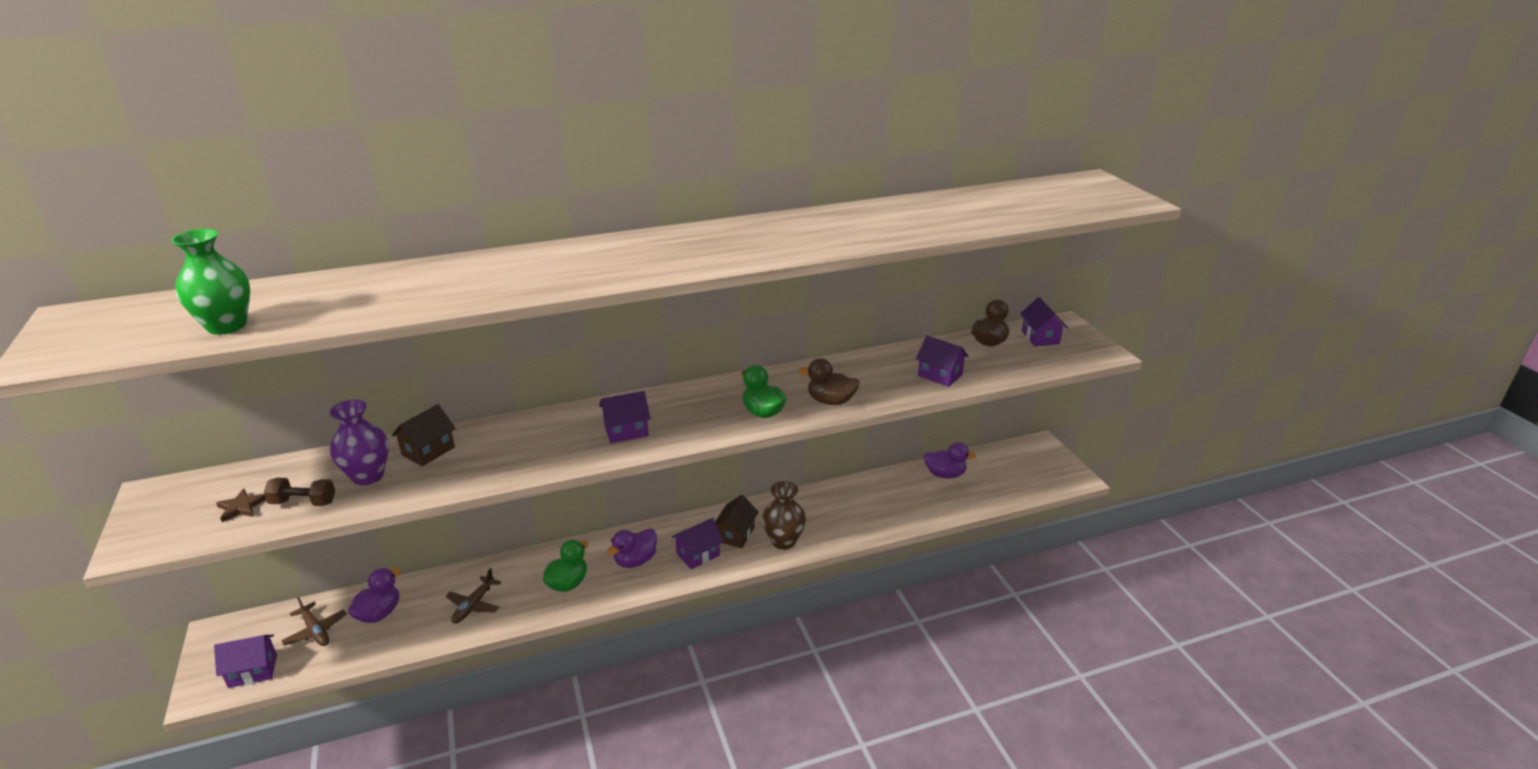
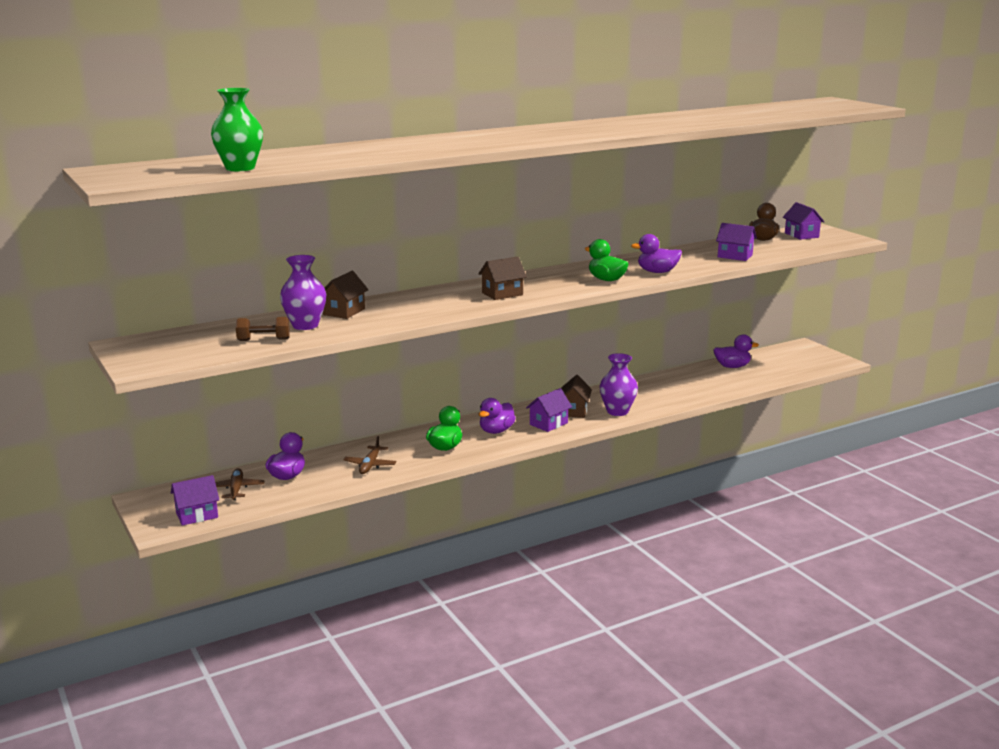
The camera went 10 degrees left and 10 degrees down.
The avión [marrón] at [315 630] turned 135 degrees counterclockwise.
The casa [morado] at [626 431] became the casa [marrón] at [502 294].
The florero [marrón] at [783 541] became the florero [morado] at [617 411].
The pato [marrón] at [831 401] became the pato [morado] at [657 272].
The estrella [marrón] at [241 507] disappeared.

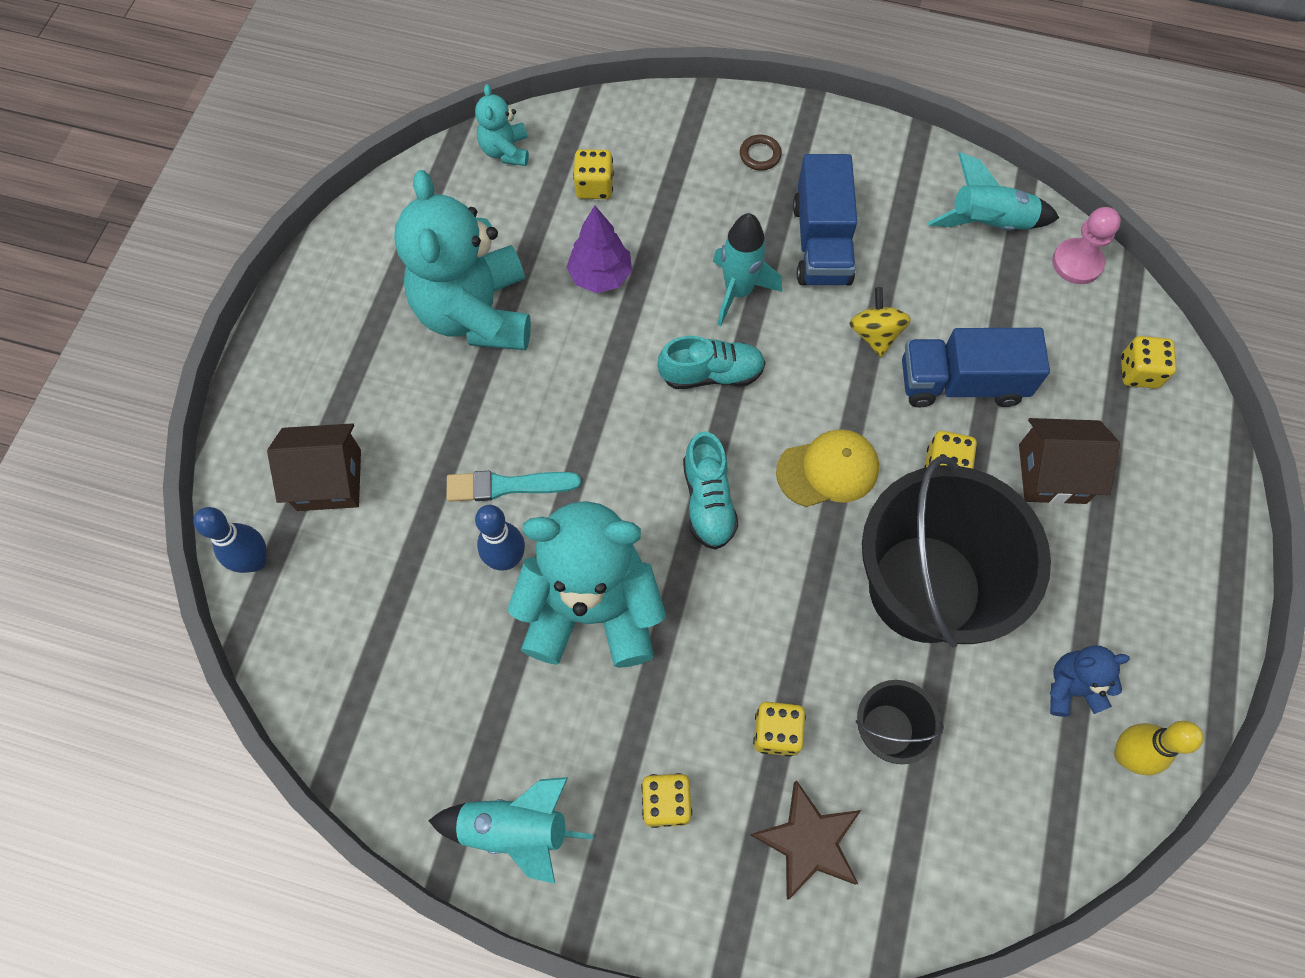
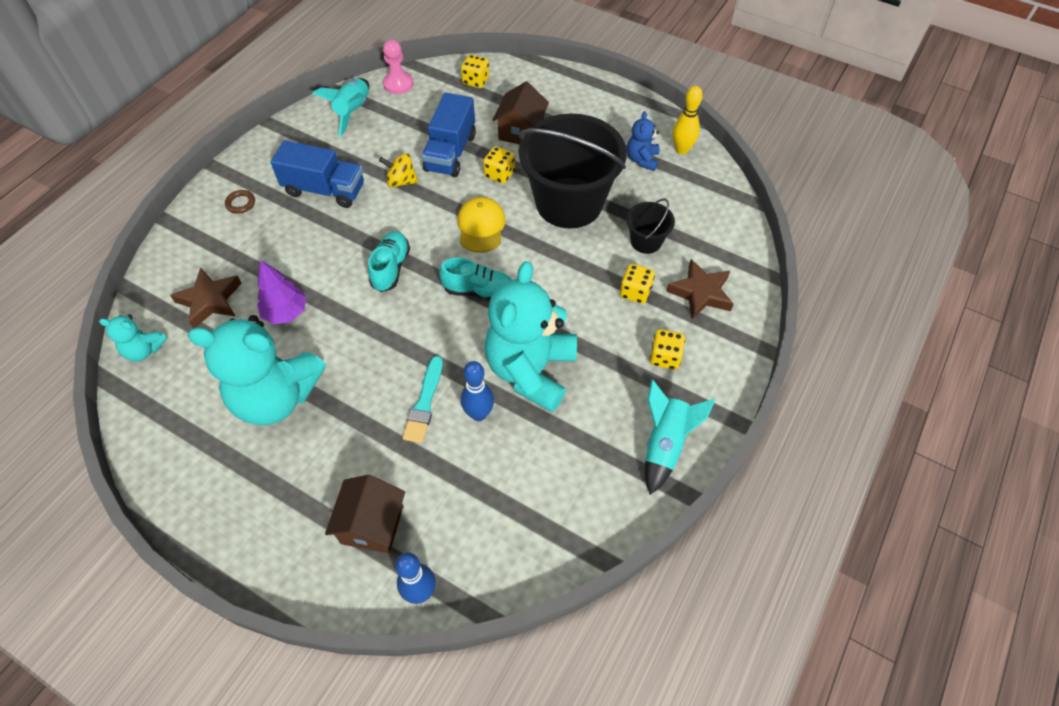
The camera went 75 degrees left and 10 degrees down.
The dado [amarillo] at [594 186] was replaced by the estrella [marrón] at [210 301].
The cohete [turquesa] at [738 291] disappeared.

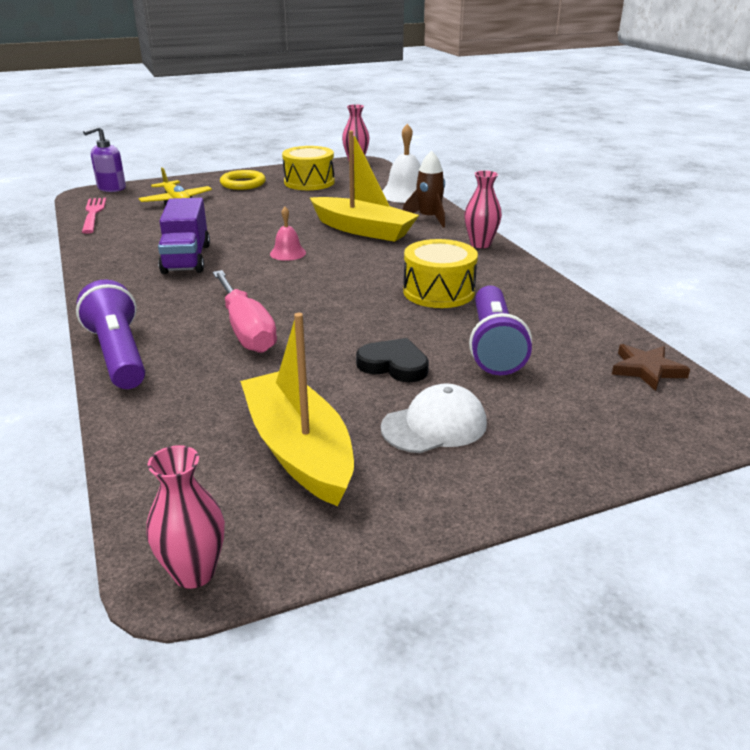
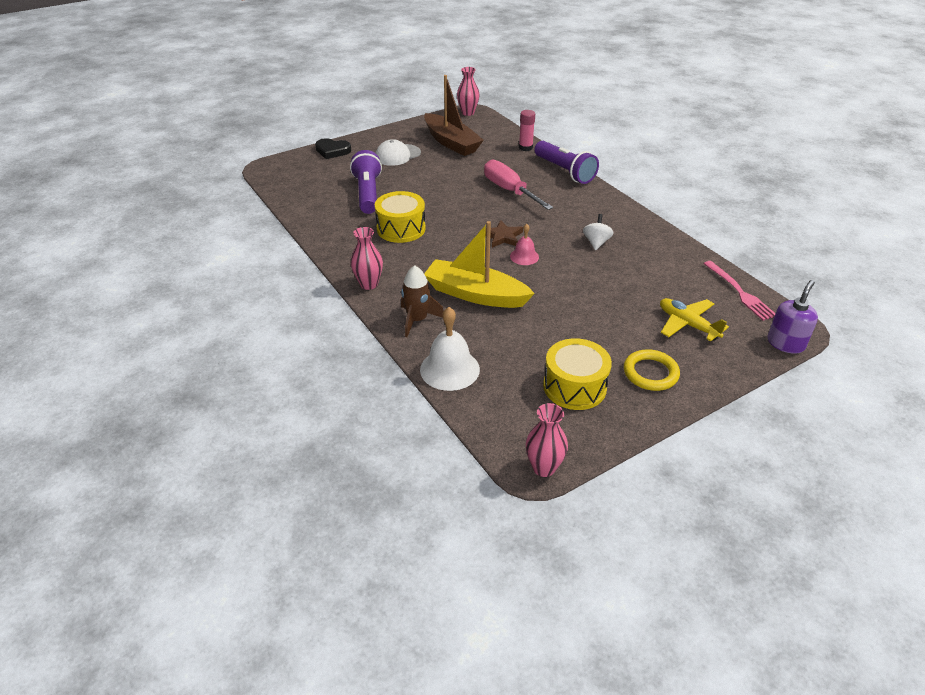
The camera went 170 degrees right and 10 degrees up.
The corazón [negro] moved from [394 365] to [332 151].
The barco [amarillo] at [299 450] became the barco [marrón] at [451 143].
The estrella [marrón] moved from [646 370] to [502 237].
The barra de pegamento [rosa] at [525 148] appeared.
The camión [morado] at [186 259] was replaced by the peonza [blanco] at [596 242].

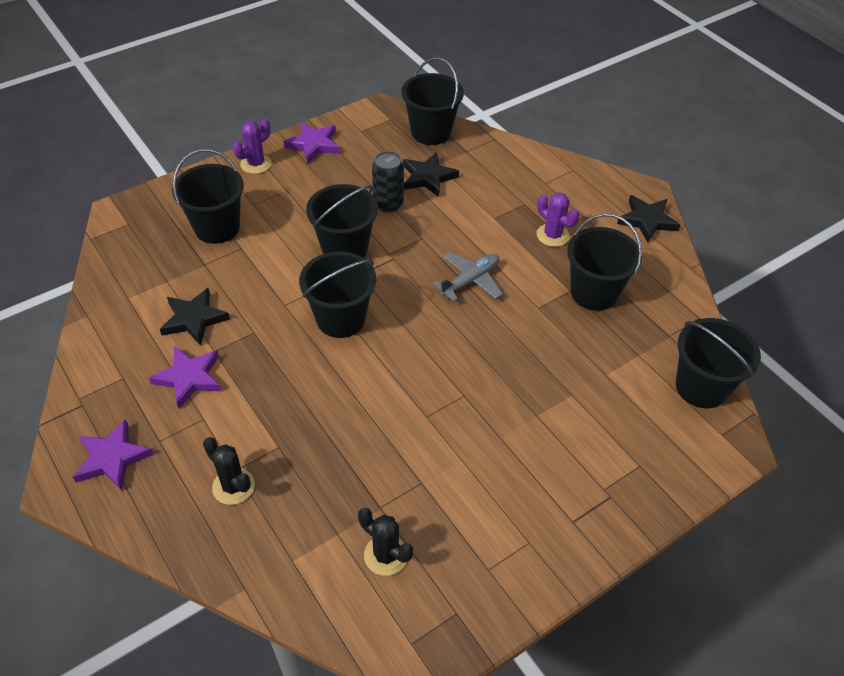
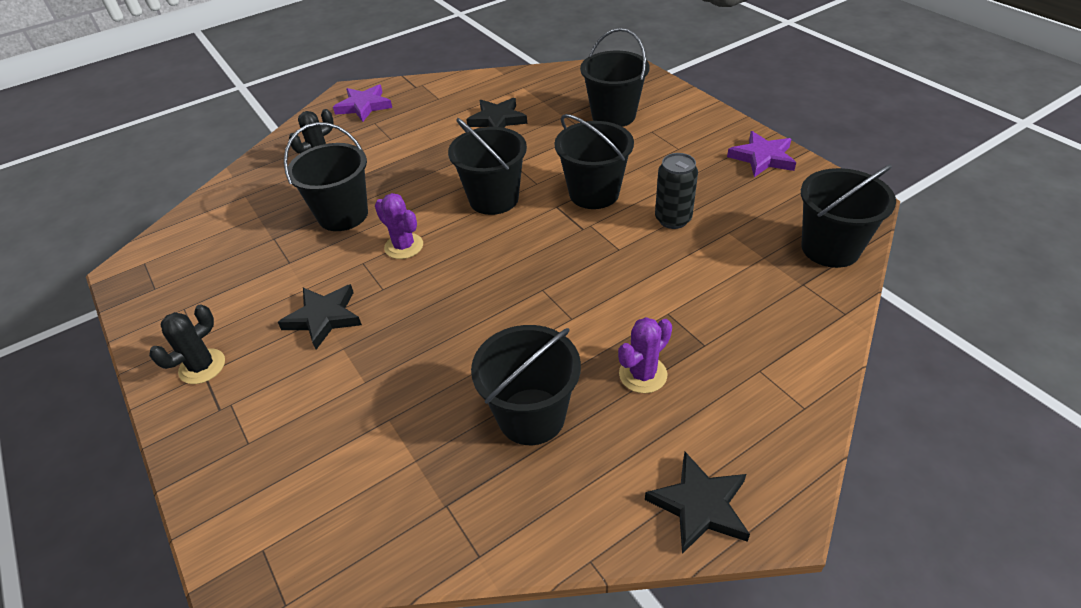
The camera went 95 degrees right and 5 degrees down.
The cactus [negro] moved from [386 555] to [202 366].
The estrella [negro] moved from [428 177] to [323 318].
The balde [negro] moved from [701 387] to [343 215].
The cactus [morado] moved from [256 164] to [404 246].
The estrella [morado] at [189 378] disappeared.
The avión [gris] at [470 281] disappeared.

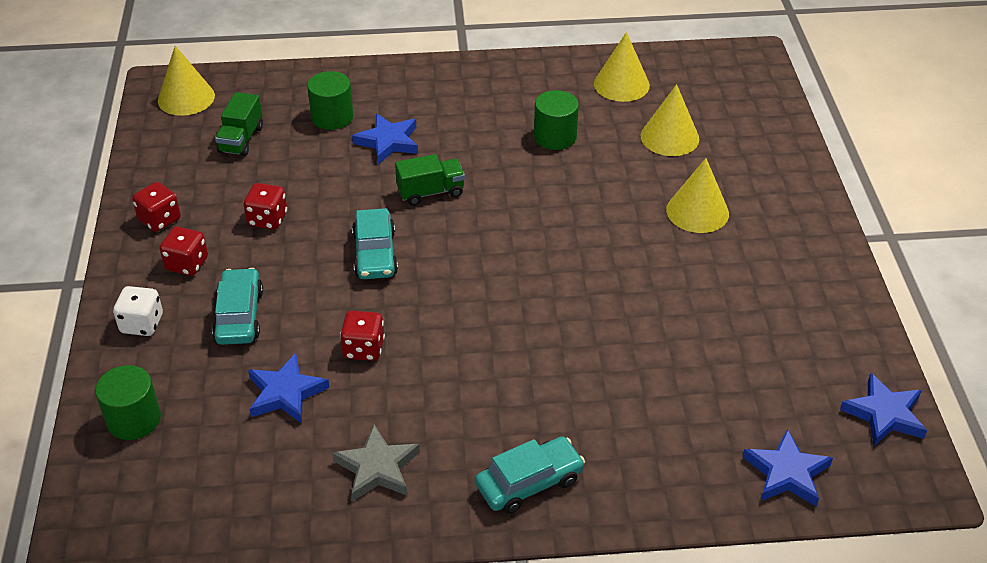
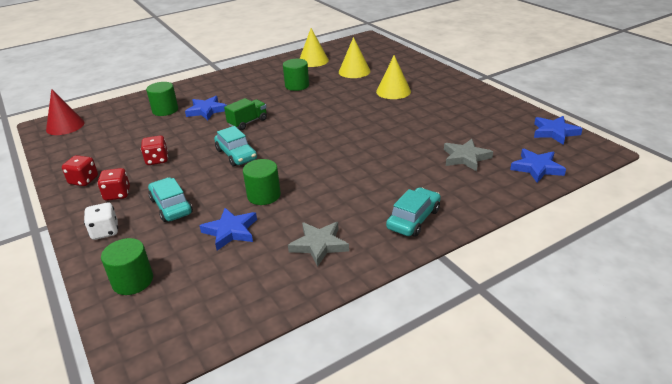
The camera went 25 degrees left and 10 degrees down.
The cono [amarillo] at [186 98] became the cono [rojo] at [65 126].
The dado [rojo] at [364 349] was replaced by the cilindro [verde] at [264 195].
The estrella [gris] at [465 157] appeared.
The camión [verde] at [241 139] disappeared.

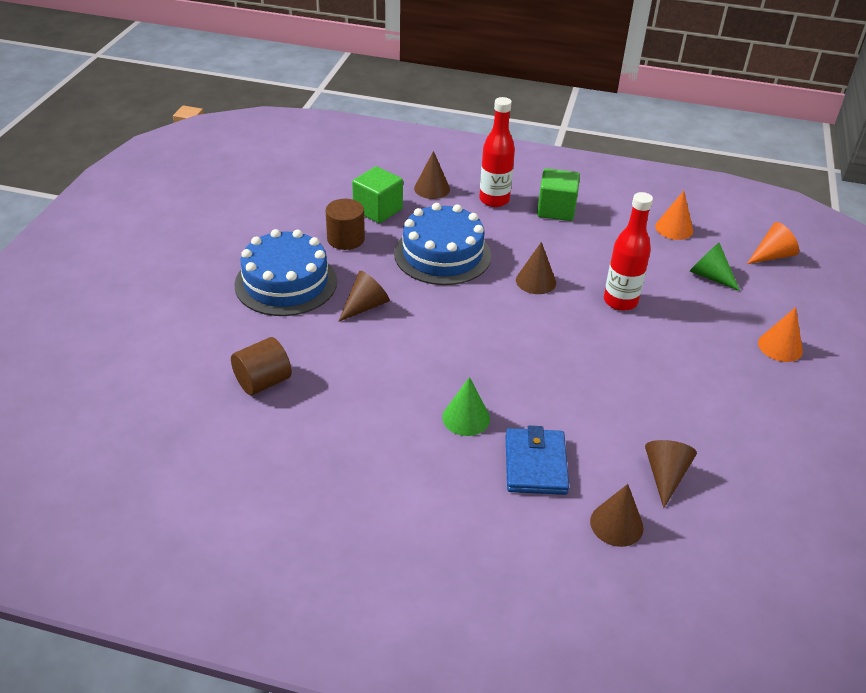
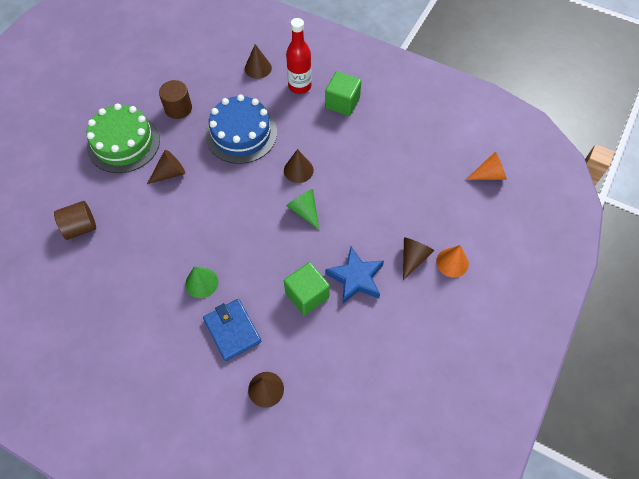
The camera went 15 degrees right and 20 degrees up.
The tarta [azul] at [286 283] became the tarta [verde] at [123 143].
The cartera [azul] at [535 465] turned 45 degrees counterclockwise.
The cubo [verde] moved from [378 210] to [307 295].
The cono [verde] moved from [710 276] to [304 211].
The estrella [azul] at [356 278] appeared.
The cono [marrón] moved from [665 475] to [413 258].
The botella [rojo] at [620 301] disappeared.
The cono [naranja] at [674 228] disappeared.

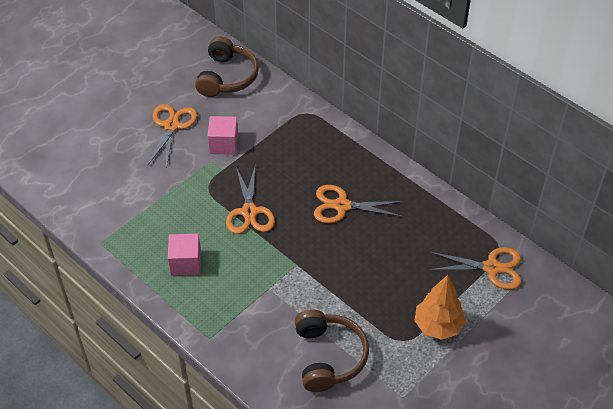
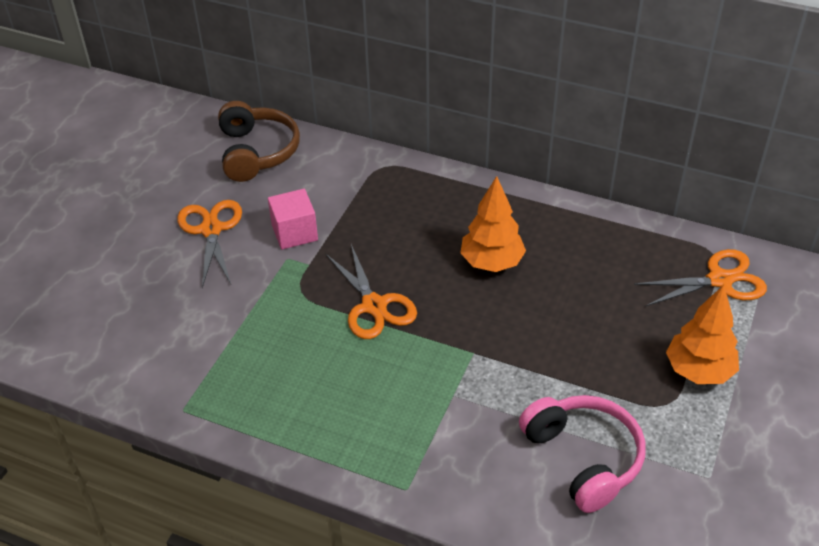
The camera went 20 degrees left and 5 degrees down.
The tijeras [naranja] at [342 206] was replaced by the árbol [naranja] at [491 262].
The auriculares [marrón] at [328 357] became the auriculares [rosa] at [584 458].
The cubo [rosa] at [186 263] disappeared.

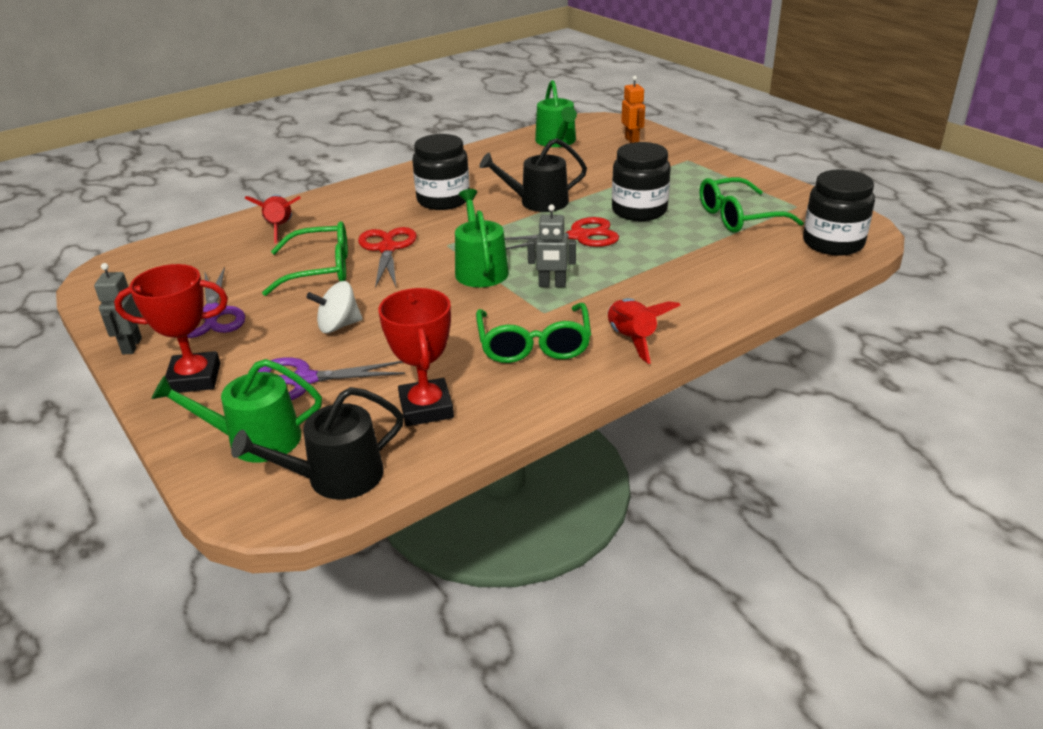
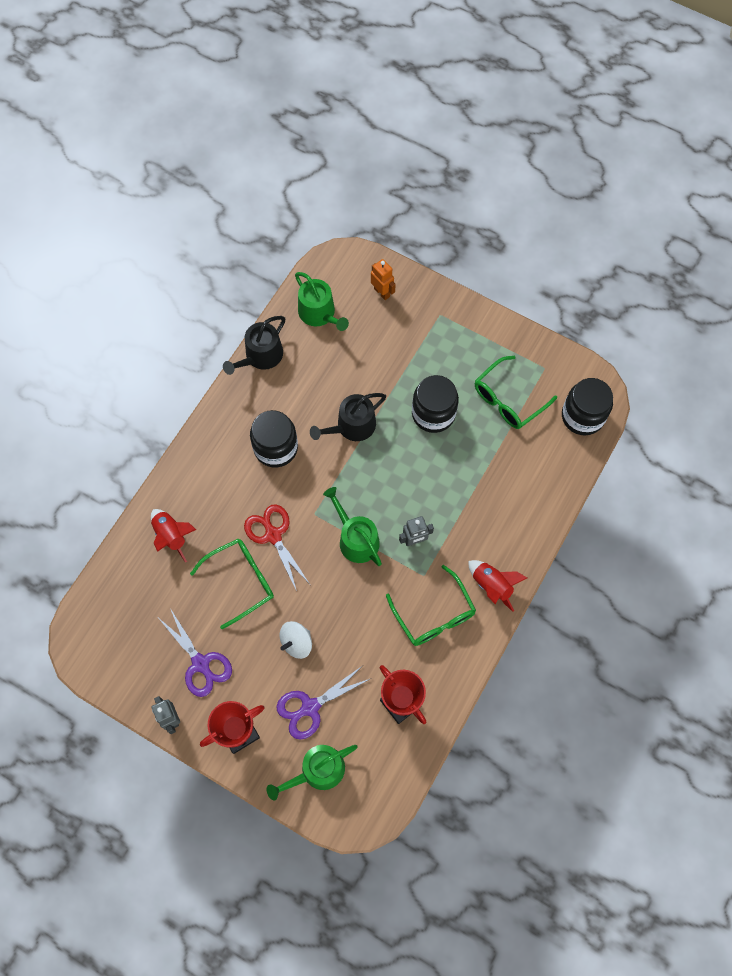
The camera went 25 degrees left and 35 degrees up.
The regadera [negro] moved from [335 477] to [260 356].
The tijeras [rojo] at [579 236] disappeared.

